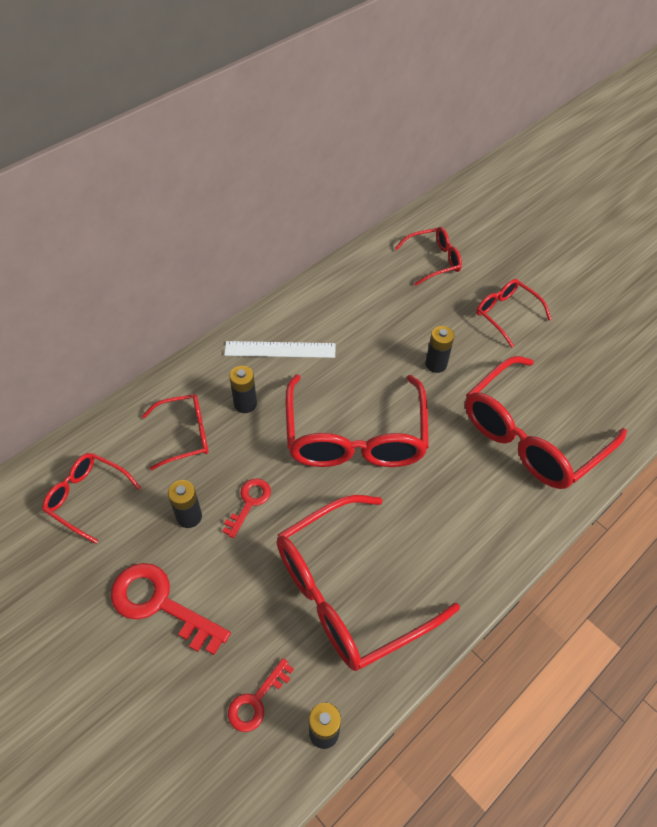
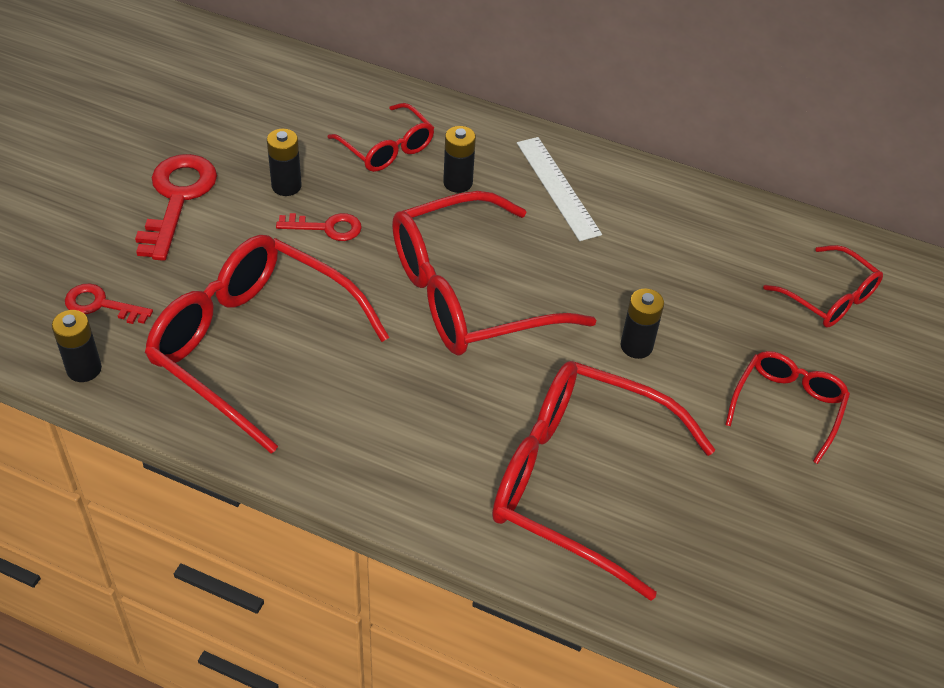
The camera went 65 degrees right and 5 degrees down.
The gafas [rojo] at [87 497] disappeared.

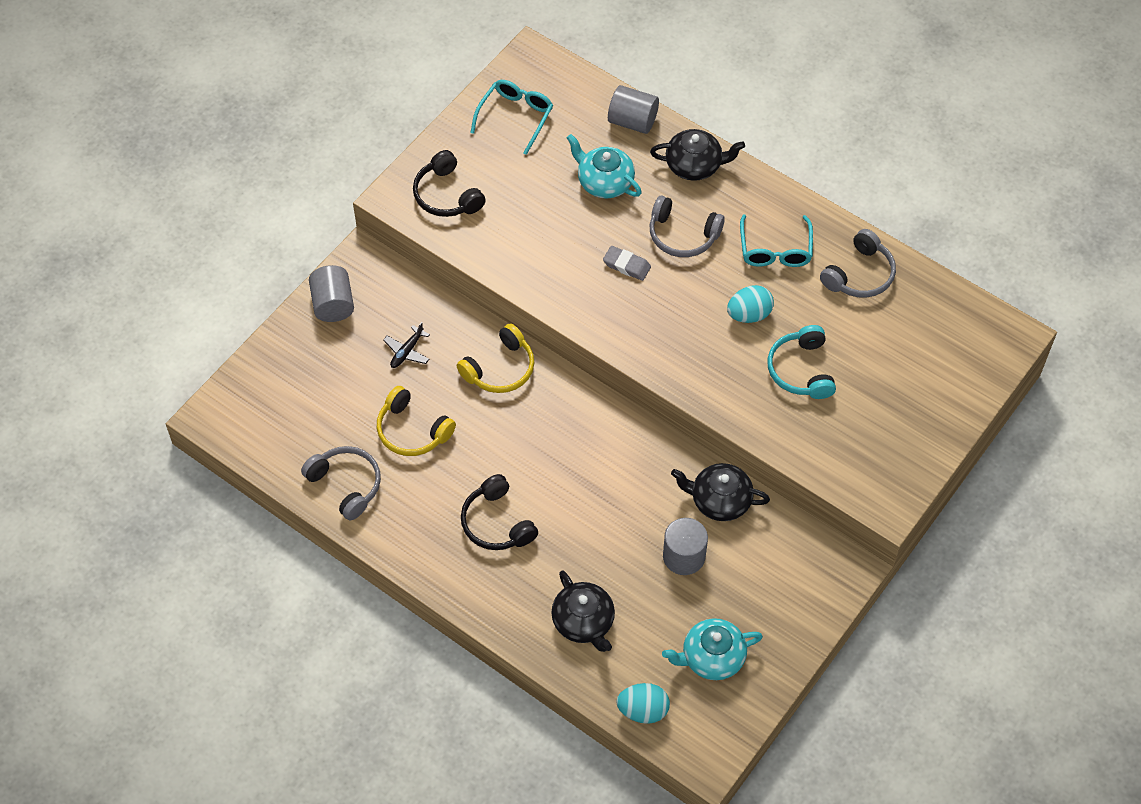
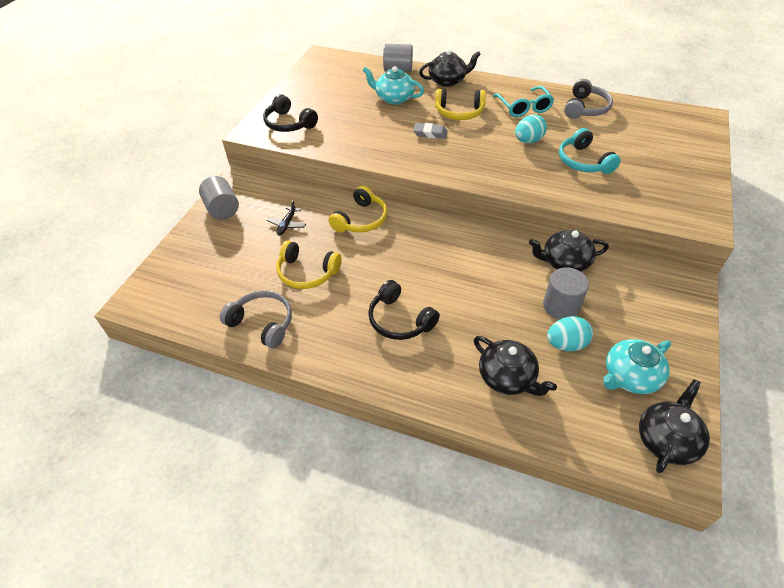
The camera went 15 degrees left and 10 degrees down.
The auriculares [gris] at [682 235] became the auriculares [amarillo] at [459 112].
The huevo [turquesa] moved from [643 710] to [566 344].
The tetera [negro] at [666 439] appeared.
The gafas [turquesa] at [515 117] disappeared.

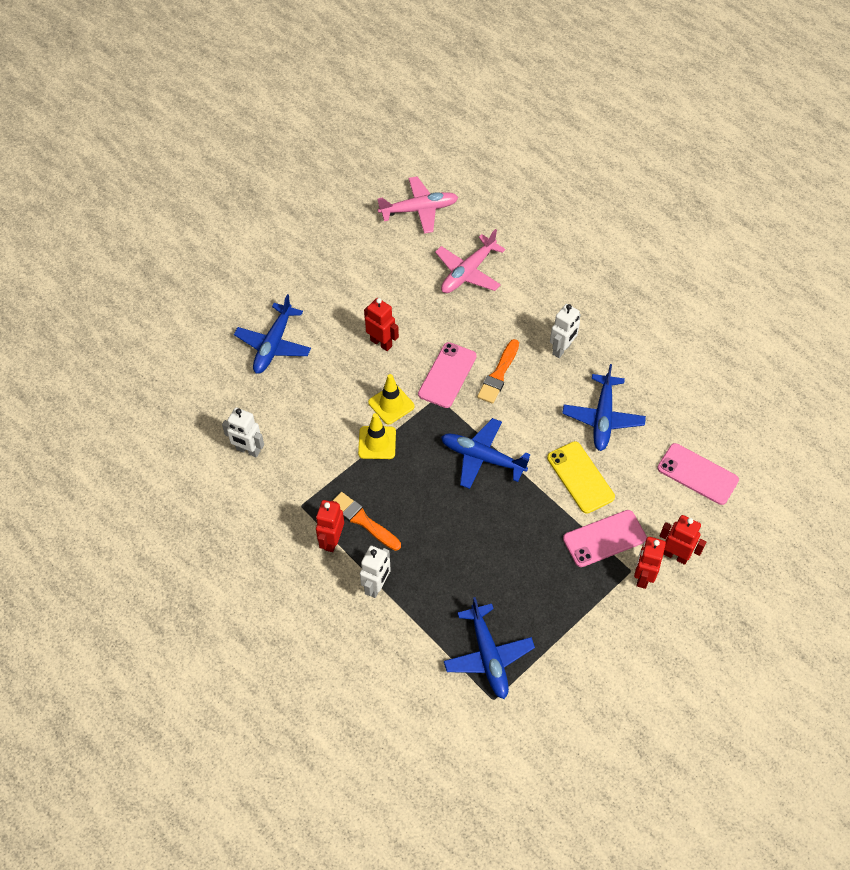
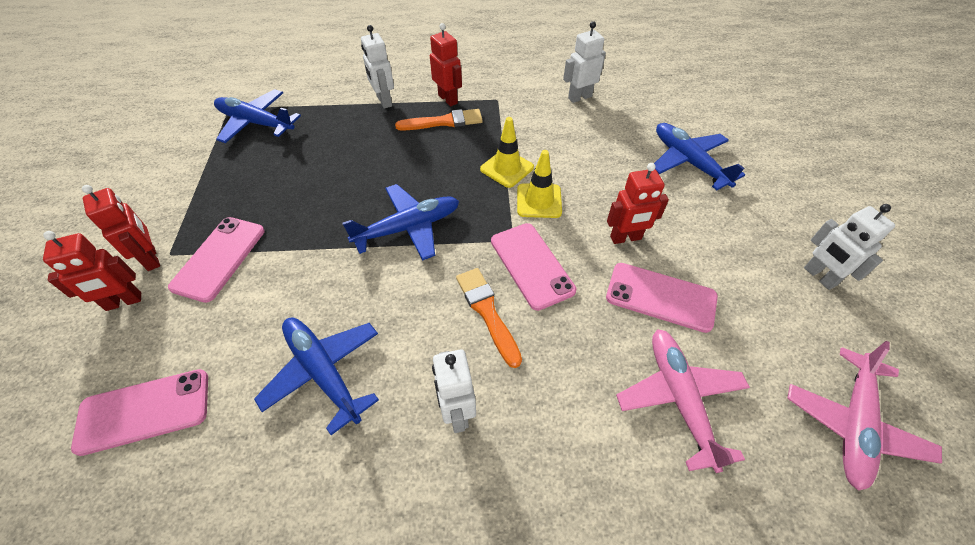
The camera went 130 degrees right and 5 degrees down.
The móvil [rosa] at [660 297] appeared.
The robot [blanco] at [819 276] appeared.
The móvil [amarillo] at [580 477] disappeared.

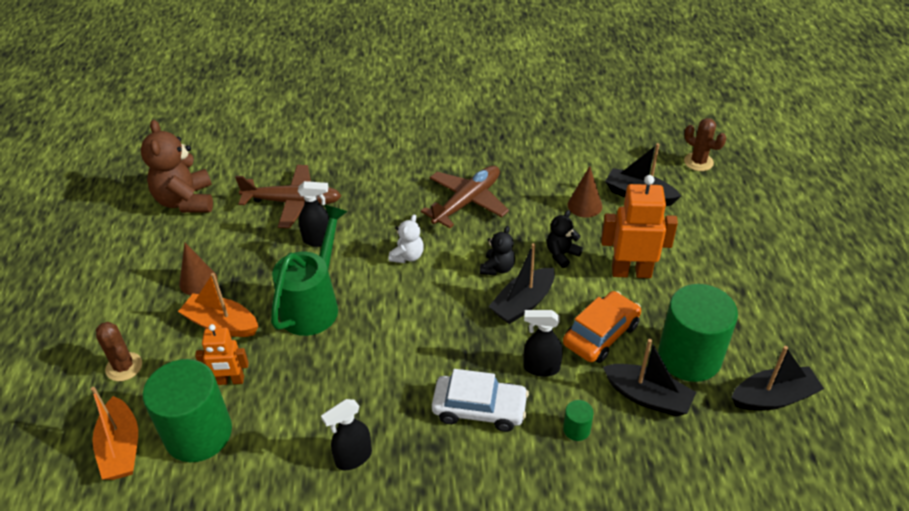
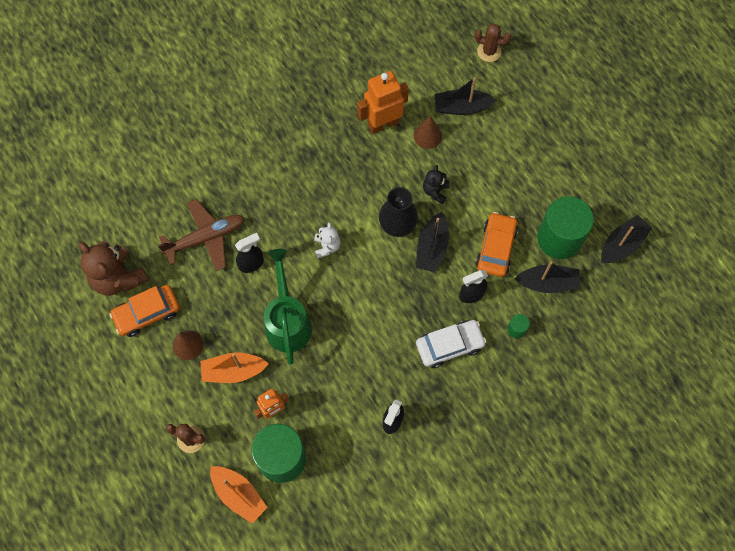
The camera went 30 degrees left and 25 degrees up.
The coche [naranja] at [147 313] appeared.
The robot [naranja] moved from [631 272] to [383 124].
The osito [negro] at [497 268] was replaced by the florero [negro] at [397 225].
The avión [marrón] at [467 202] disappeared.

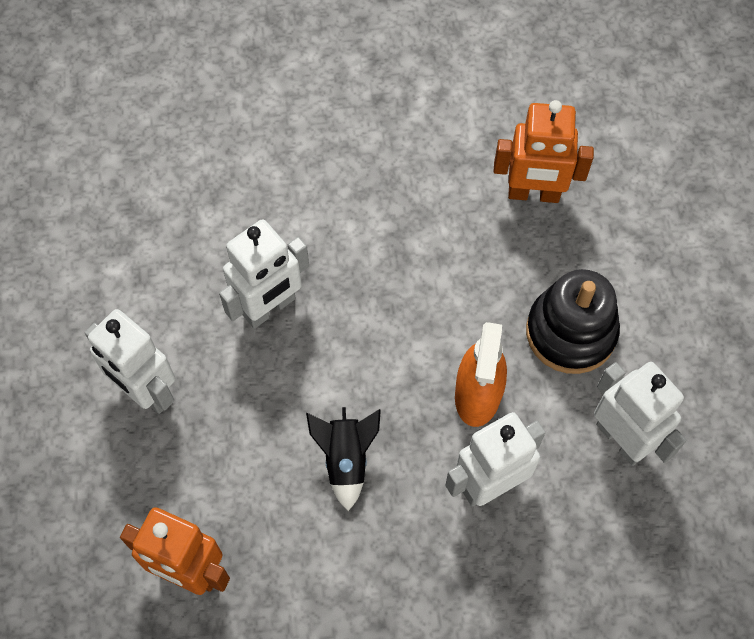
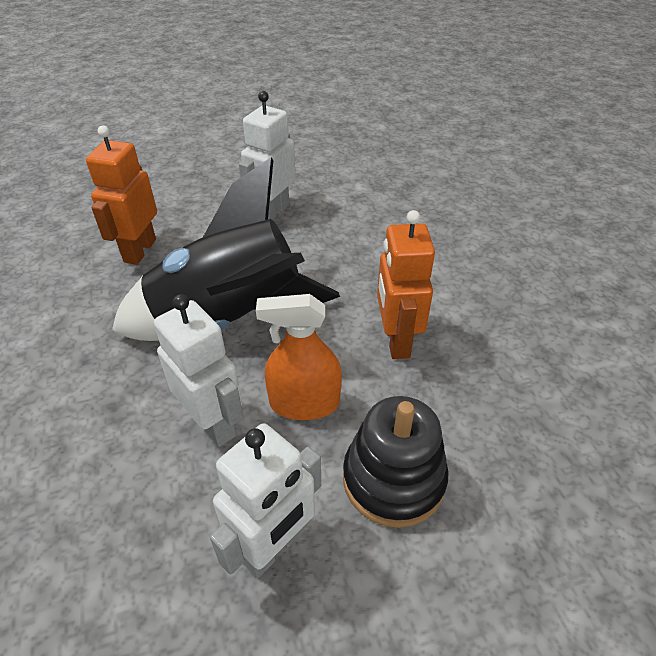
The camera went 80 degrees right and 20 degrees down.
The cohete [negro] at [346 459] changed to 2.46 times the size.
The robot [naranja] moved from [533 194] to [396 340].
The robot [blanco] at [269 308] disappeared.

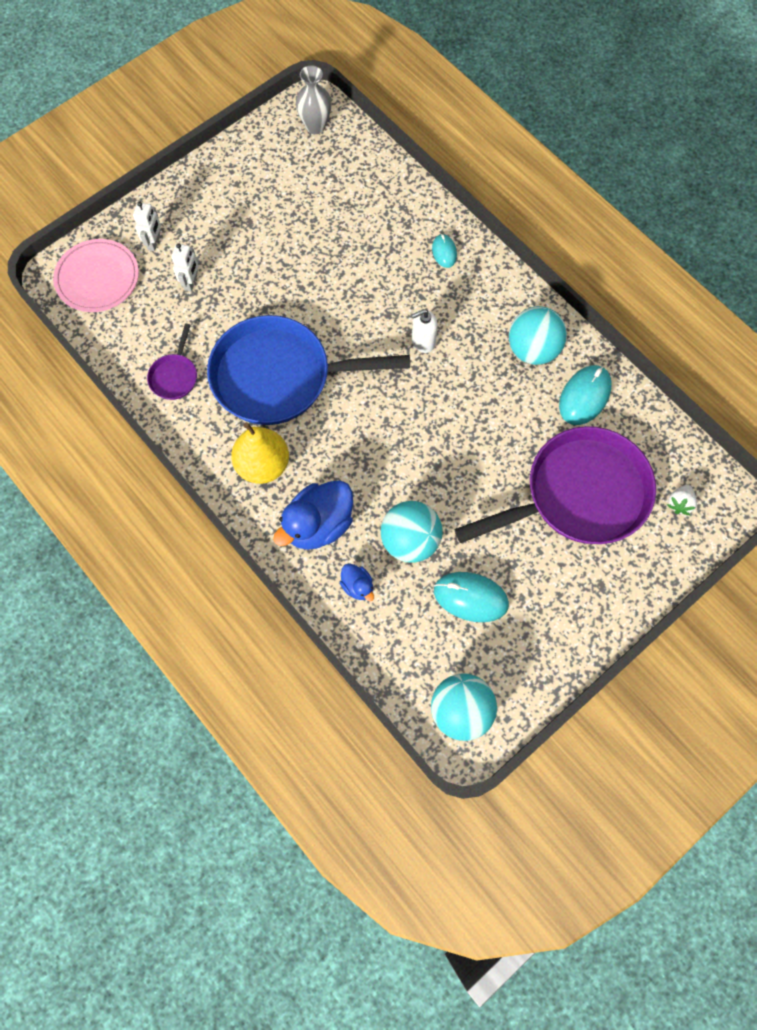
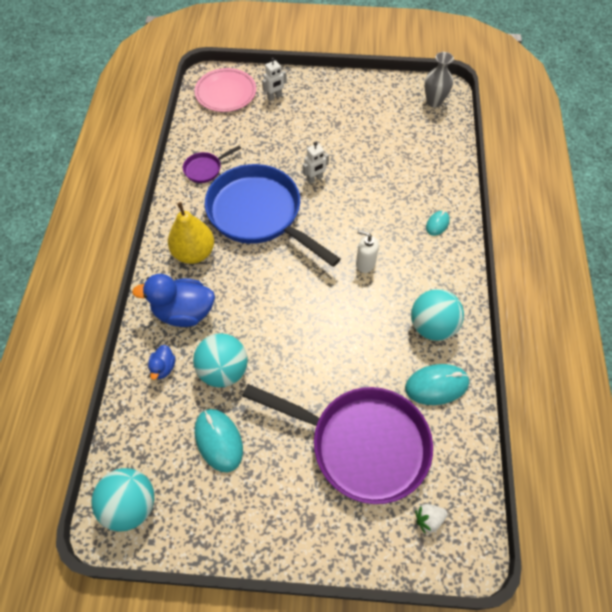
The camera went 45 degrees right and 10 degrees down.
The robot [blanco] moved from [191 282] to [315 179].

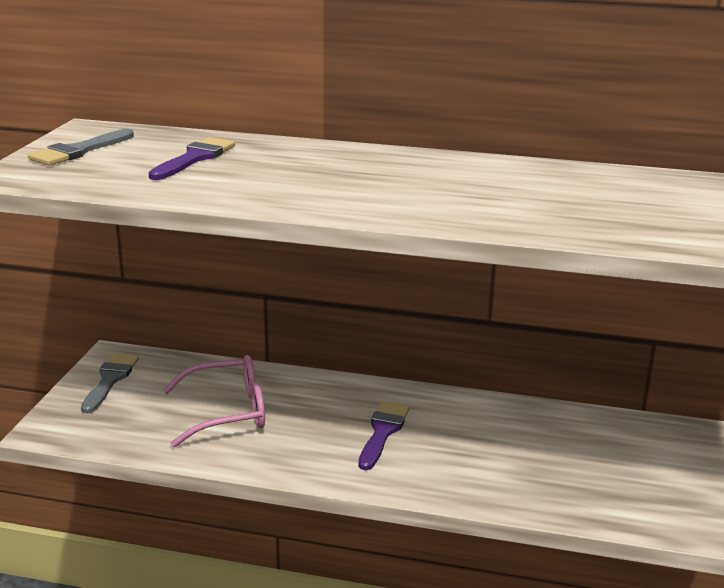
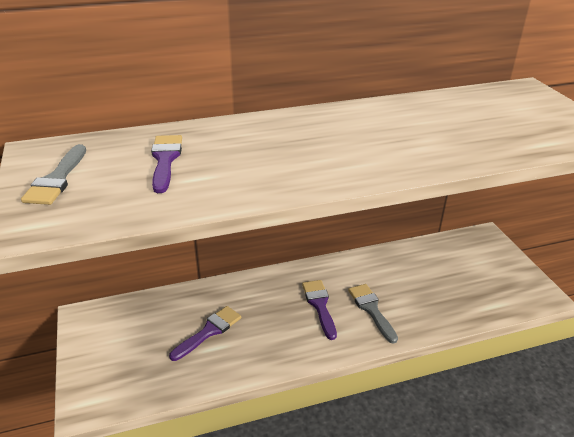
The camera went 30 degrees left and 10 degrees up.
The gafas [rosa] at [228 412] was replaced by the pincel [morado] at [209 331].
The pincel [gris] moved from [110 380] to [371 309].

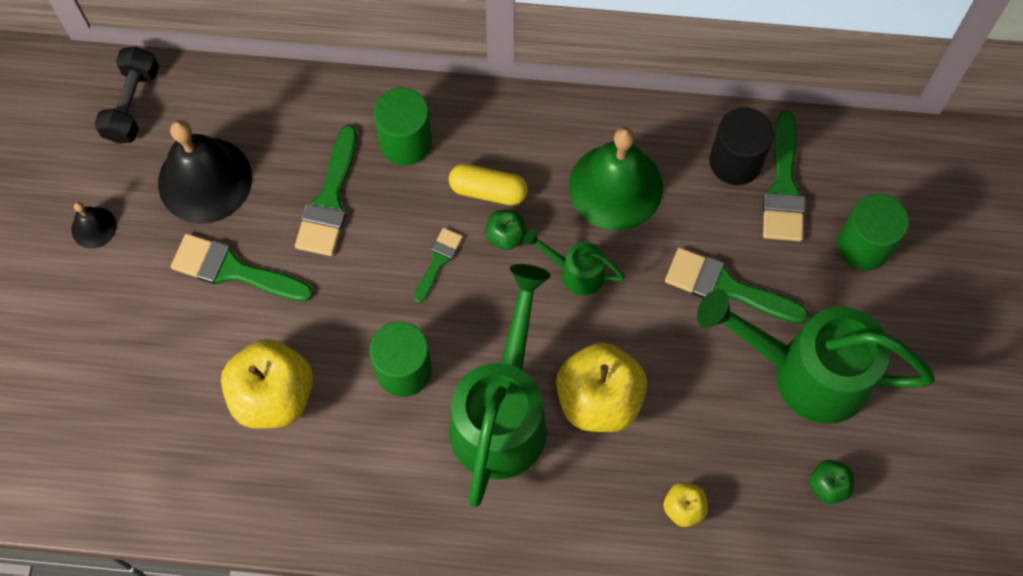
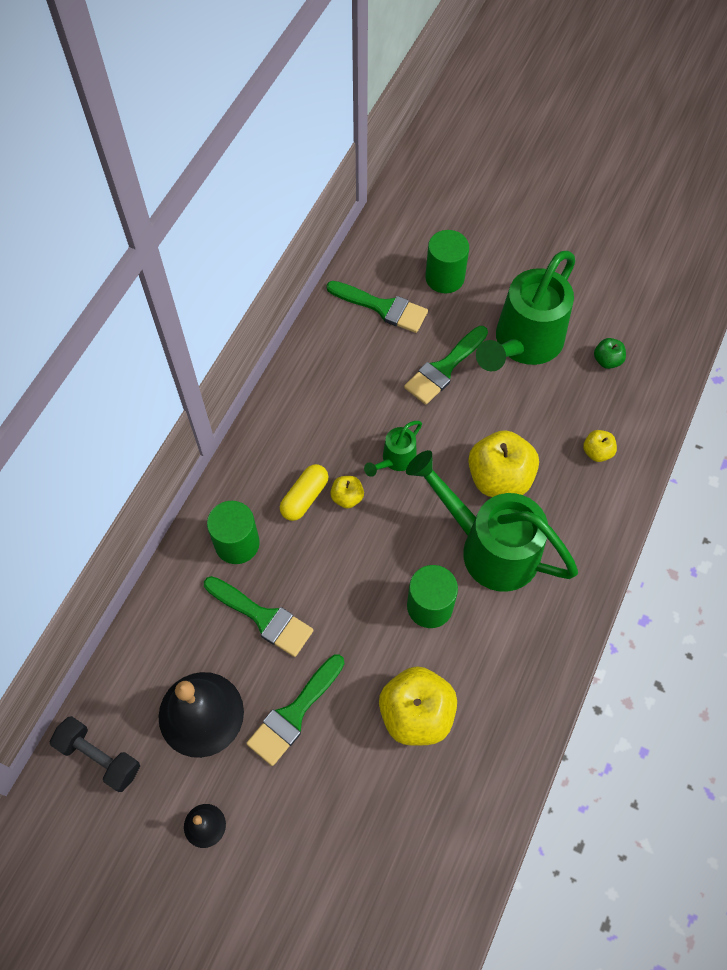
The camera went 70 degrees left and 5 degrees down.
The manzana [verde] at [505 236] became the manzana [amarillo] at [347 497].
The pincel [verde] at [438 261] disappeared.
The campana [verde] at [615 187] disappeared.
The cilindro [negro] at [735 161] disappeared.

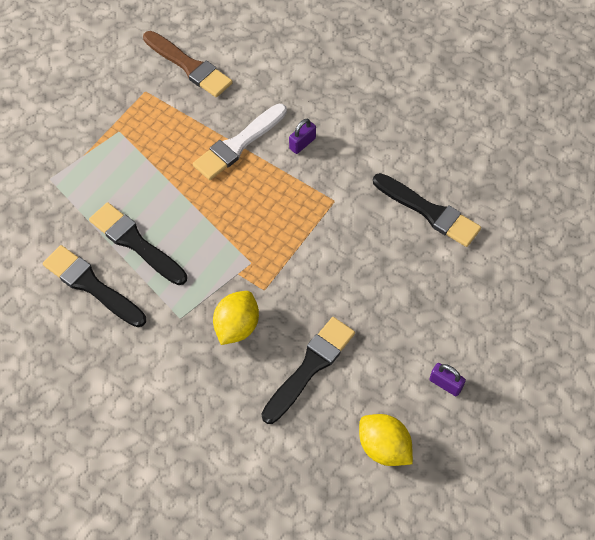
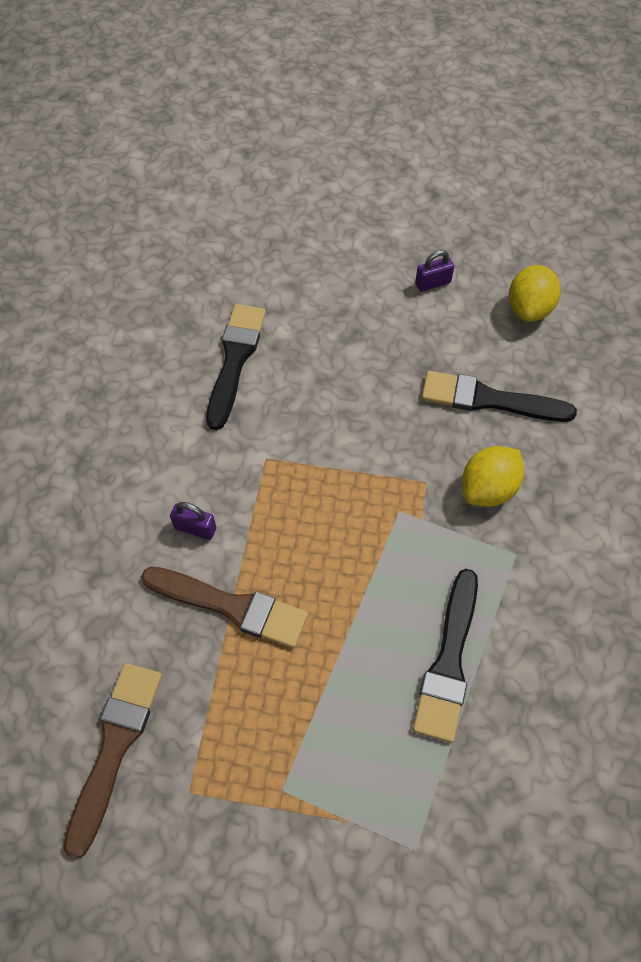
The camera went 115 degrees left and 0 degrees up.
The pincel [blanco] at [238 144] became the pincel [marrón] at [231 606].
The candado [morado] at [445 384] turned 60 degrees clockwise.
The limón [amarillo] at [237 326] turned 45 degrees counterclockwise.
The pincel [negro] at [91 285] disappeared.

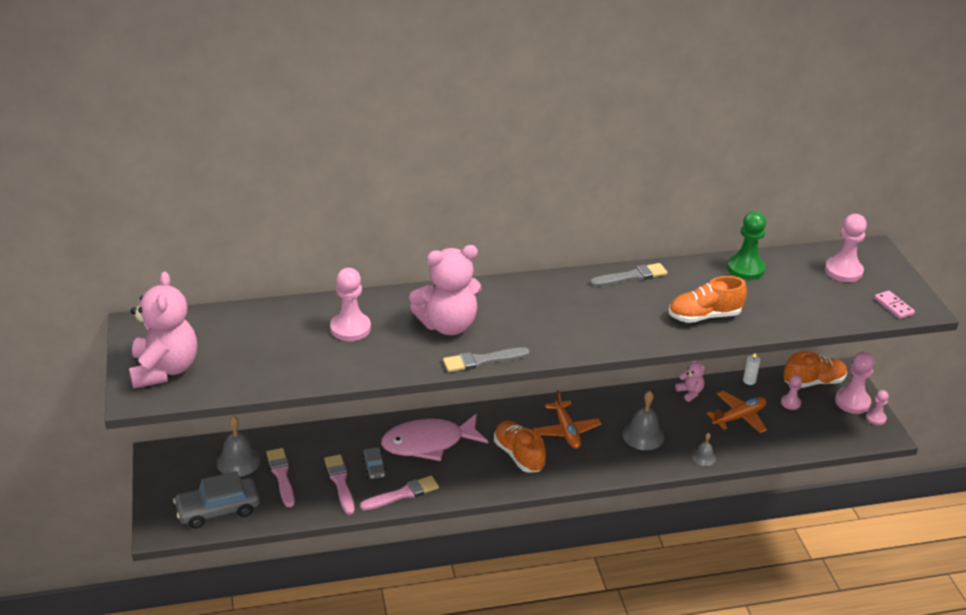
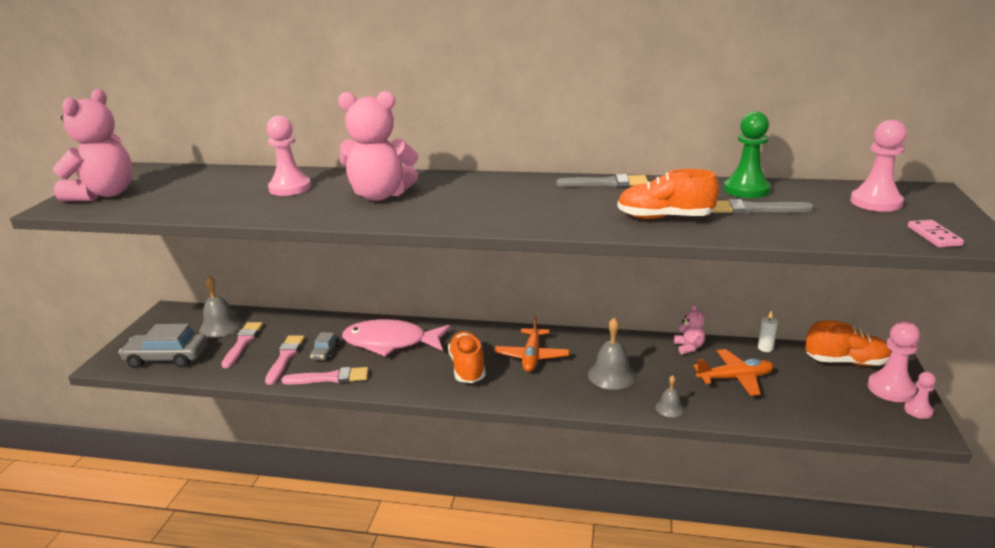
The camera went 25 degrees right and 10 degrees down.
The pincel [gris] moved from [482 361] to [754 209].
The peón [rosa] at [790 403] disappeared.

